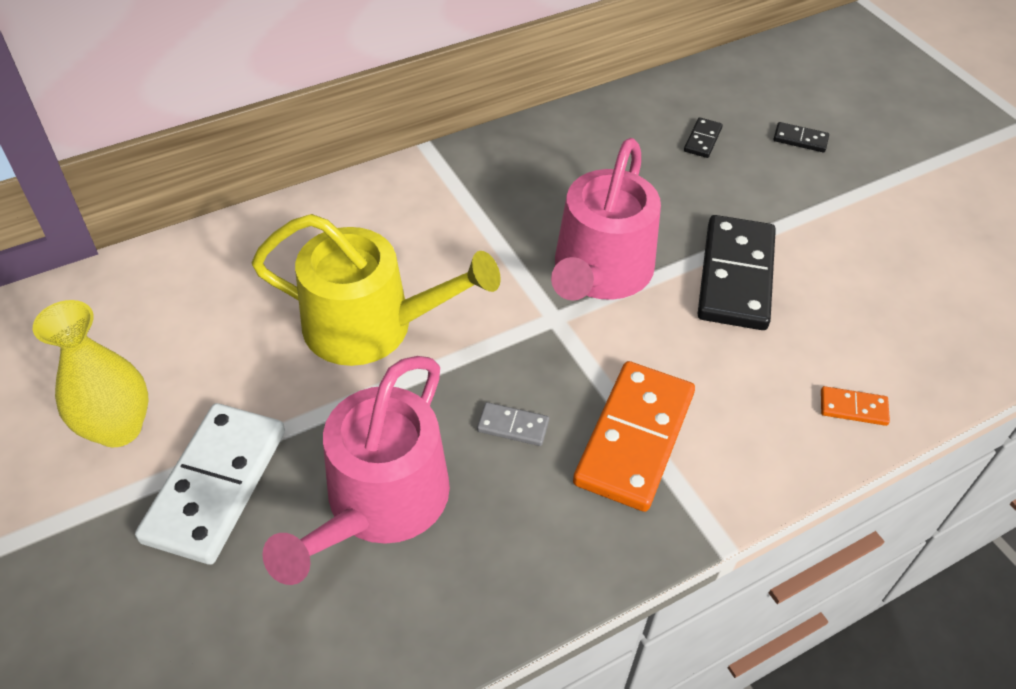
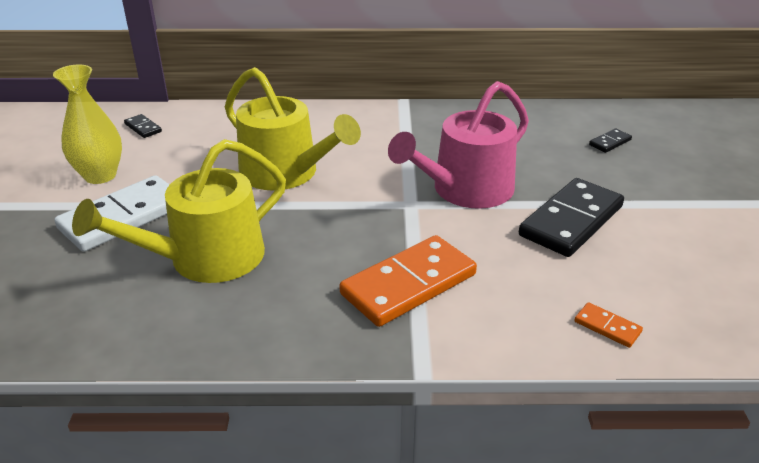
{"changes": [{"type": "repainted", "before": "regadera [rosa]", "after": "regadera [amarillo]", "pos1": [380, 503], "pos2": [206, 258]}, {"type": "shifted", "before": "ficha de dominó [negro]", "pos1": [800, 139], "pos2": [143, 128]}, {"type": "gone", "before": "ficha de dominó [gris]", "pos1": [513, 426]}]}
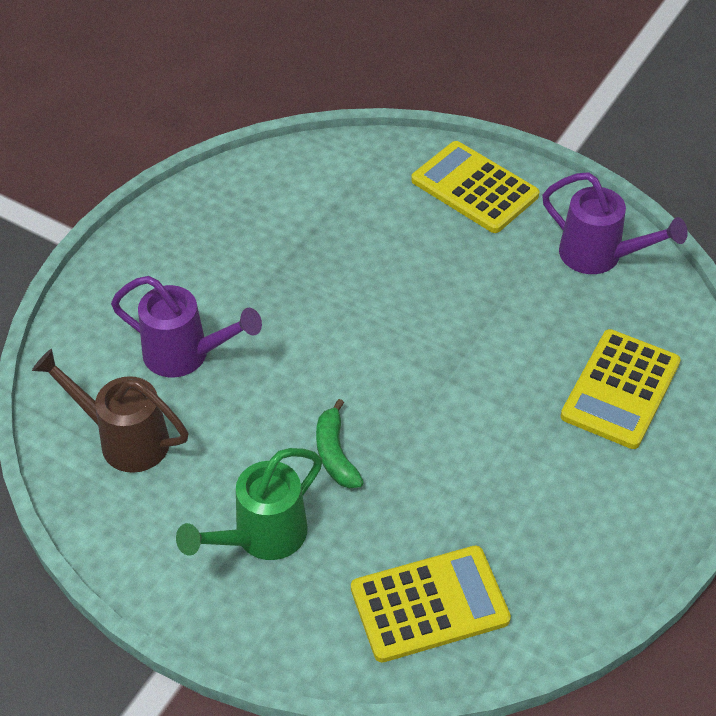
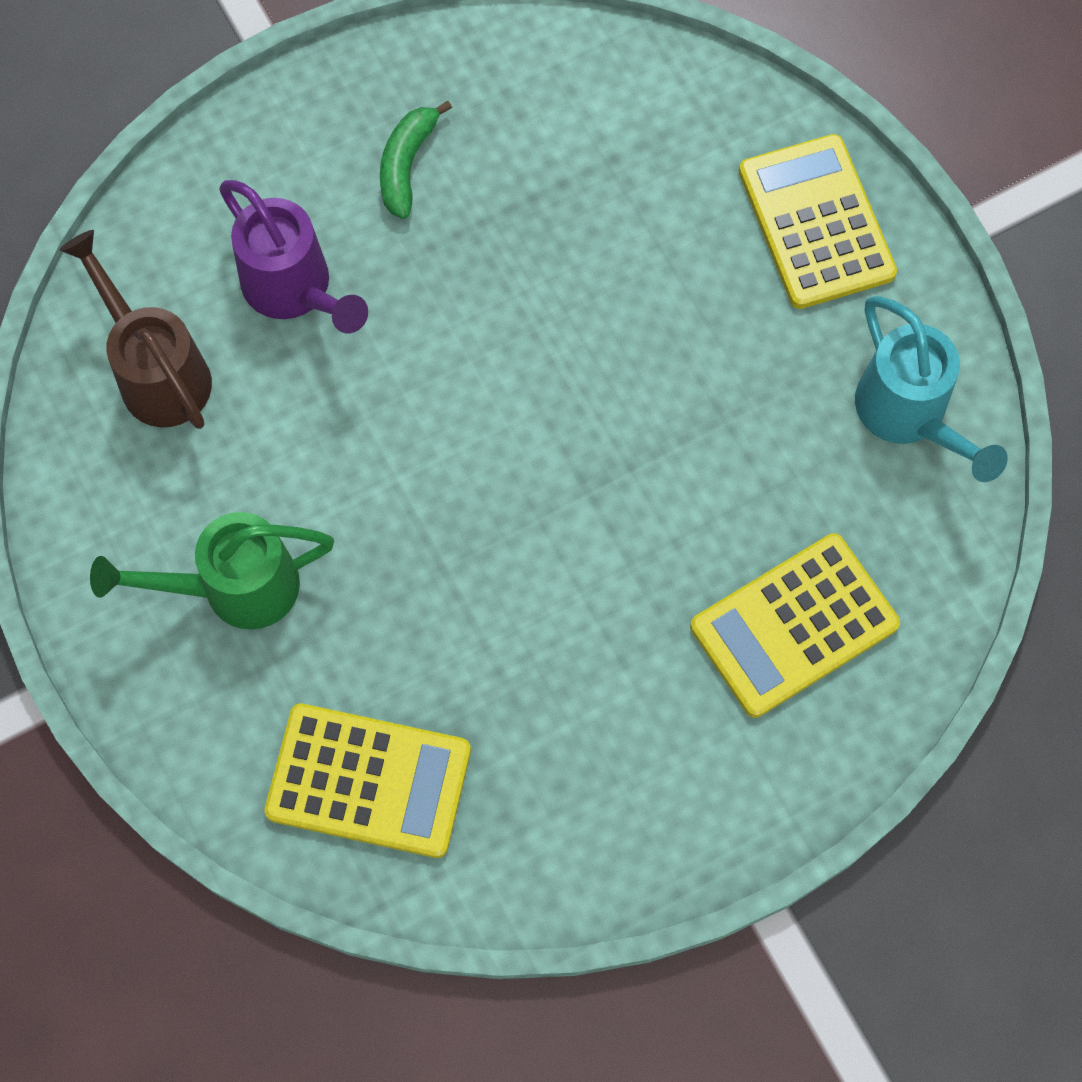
{"changes": [{"type": "shifted", "before": "plátano [verde]", "pos1": [335, 454], "pos2": [407, 165]}, {"type": "repainted", "before": "regadera [morado]", "after": "regadera [turquesa]", "pos1": [599, 256], "pos2": [908, 415]}]}
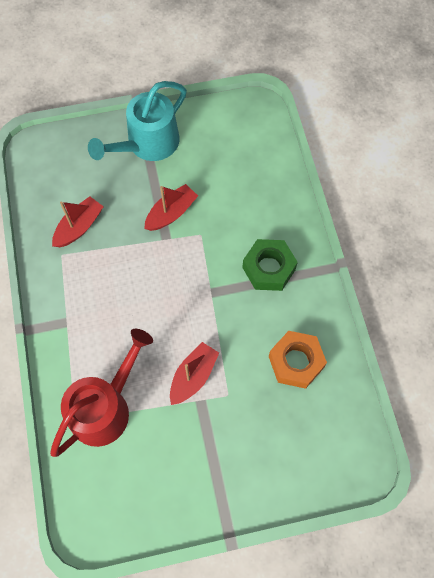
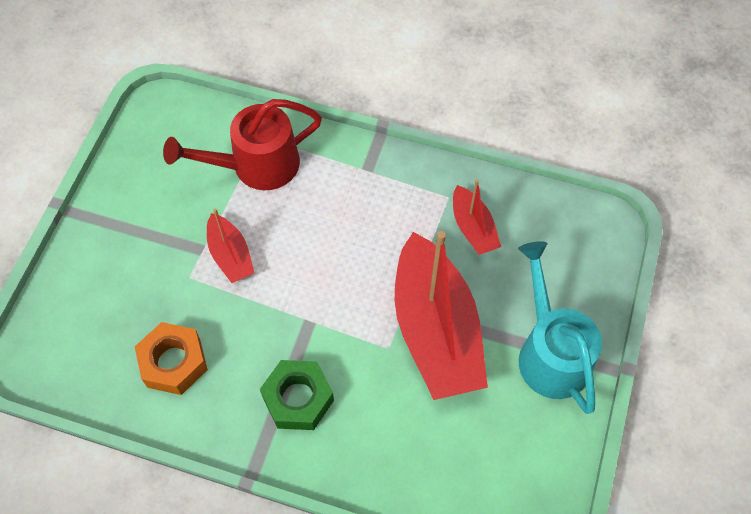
{"changes": [{"type": "rotated", "before": "regadera [rojo]", "pos1": [105, 407], "pos2": [256, 166], "turn": 90}, {"type": "scaled", "before": "barco [rojo]", "pos1": [171, 213], "pos2": [435, 330], "scale": 2.07}]}
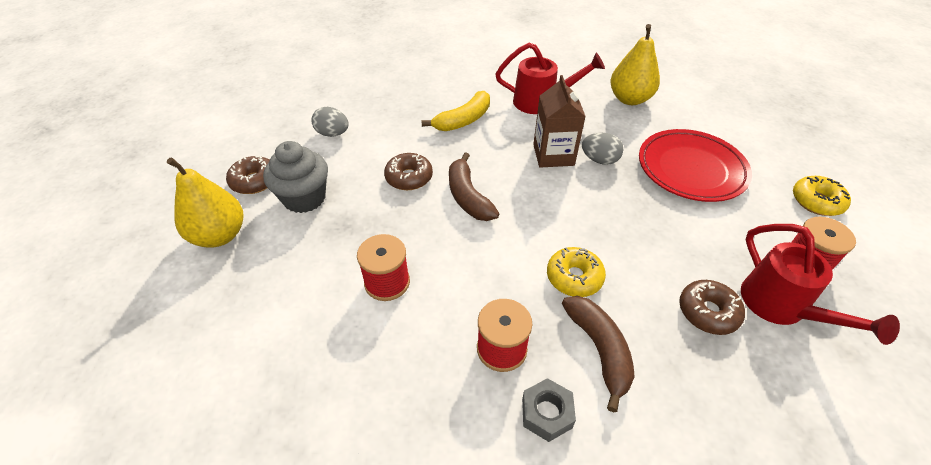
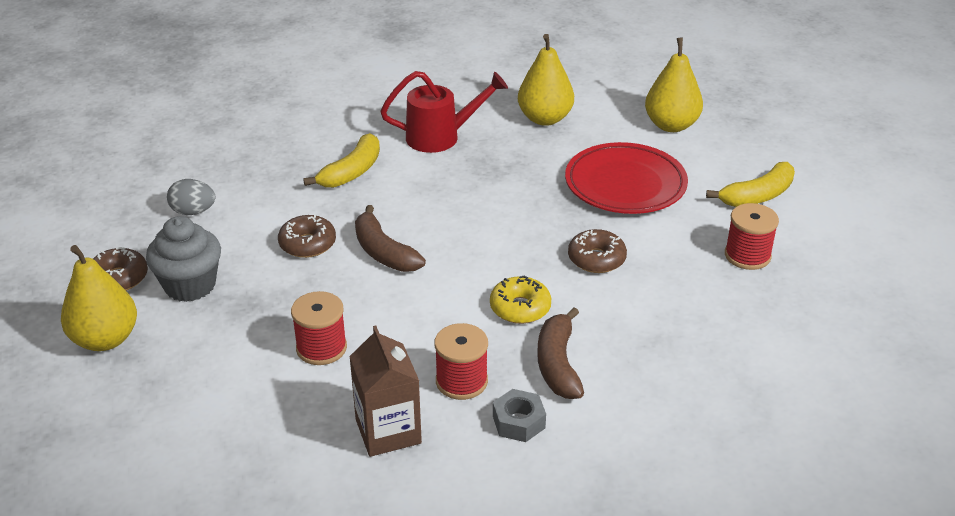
{"changes": [{"type": "shifted", "before": "cartón de leche [marrón]", "pos1": [553, 155], "pos2": [388, 431]}, {"type": "rotated", "before": "plátano [marrón]", "pos1": [599, 350], "pos2": [558, 364], "turn": -150}, {"type": "shifted", "before": "rosquilla [marrón]", "pos1": [707, 312], "pos2": [596, 259]}, {"type": "new", "after": "pera [amarillo]", "pos2": [671, 125]}, {"type": "swapped", "before": "rosquilla [amarillo]", "after": "plátano [amarillo]", "pos1": [816, 201], "pos2": [757, 196]}, {"type": "gone", "before": "huevo [gris]", "pos1": [599, 160]}, {"type": "gone", "before": "regadera [rojo]", "pos1": [780, 306]}]}
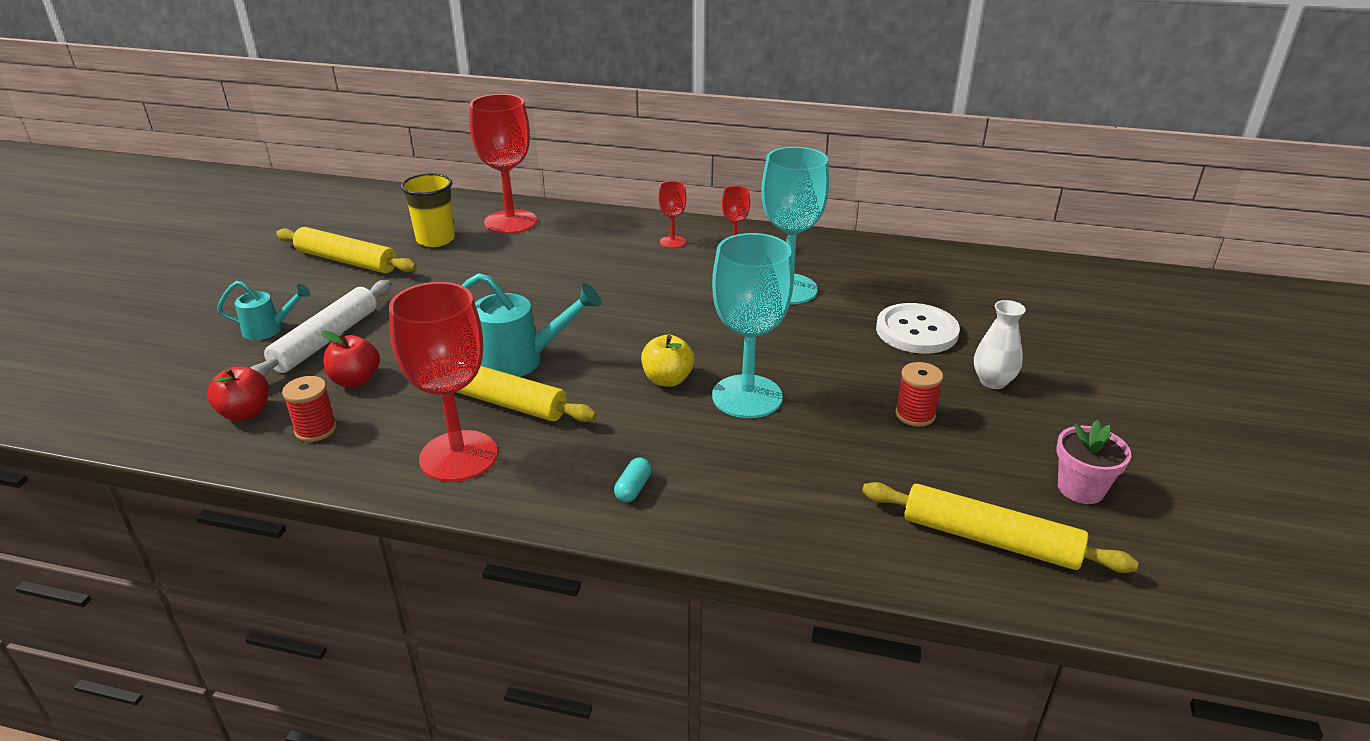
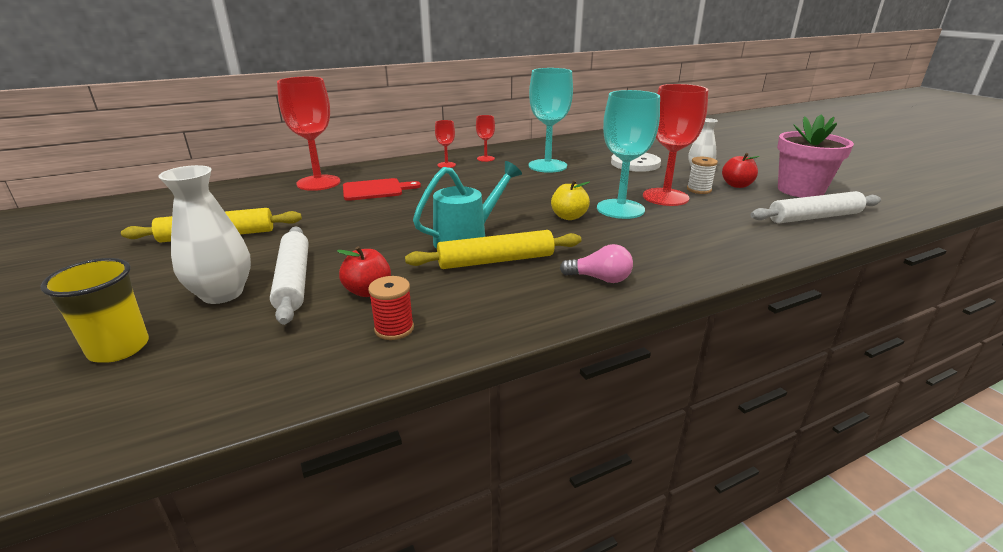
{"changes": [{"type": "shifted", "before": "vaso [amarillo]", "pos1": [435, 239], "pos2": [119, 348]}, {"type": "swapped", "before": "regadera [turquesa]", "after": "florero [blanco]", "pos1": [268, 329], "pos2": [222, 294]}, {"type": "new", "after": "tabla de cortar [rojo]", "pos2": [376, 190]}, {"type": "new", "after": "bombilla [rosa]", "pos2": [600, 279]}, {"type": "shifted", "before": "copa [rojo]", "pos1": [458, 456], "pos2": [665, 197]}, {"type": "repainted", "before": "carrete [rojo]", "after": "carrete [blanco]", "pos1": [915, 415], "pos2": [699, 190]}, {"type": "shifted", "before": "manzana [rojo]", "pos1": [245, 413], "pos2": [737, 185]}, {"type": "repainted", "before": "rodillo [amarillo]", "after": "rodillo [blanco]", "pos1": [989, 539], "pos2": [814, 217]}, {"type": "scaled", "before": "maceta [rosa]", "pos1": [1080, 489], "pos2": [800, 190], "scale": 1.74}, {"type": "gone", "before": "cápsula [turquesa]", "pos1": [633, 488]}]}
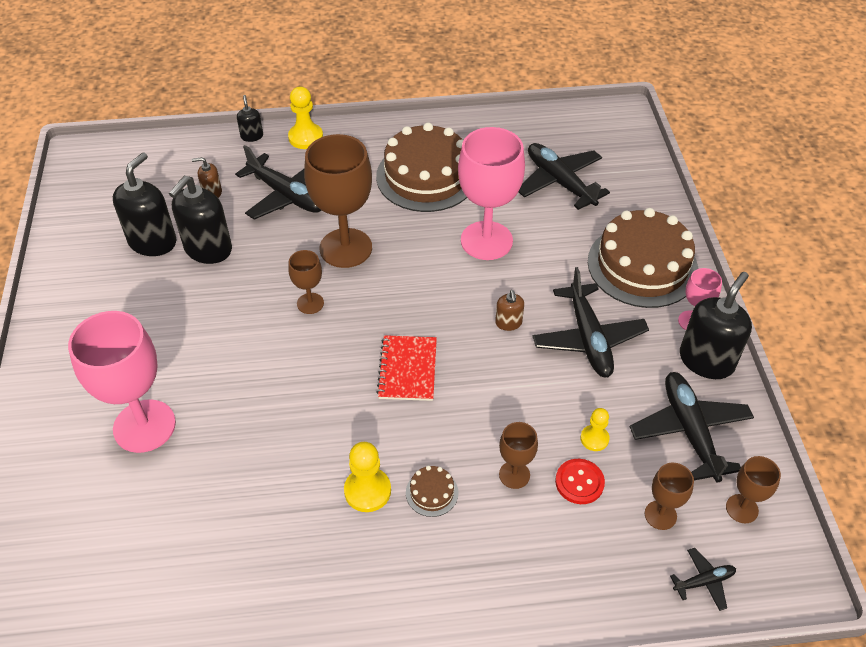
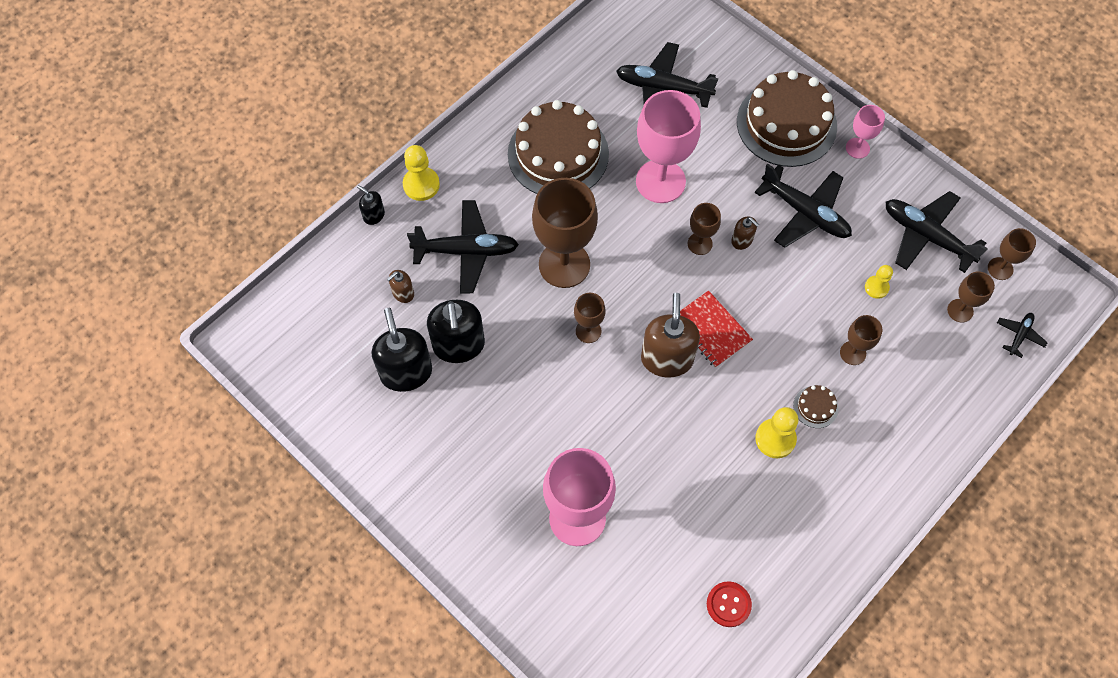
{"changes": [{"type": "new", "after": "dispensador de jabón [marrón]", "pos2": [667, 359]}, {"type": "new", "after": "copa [marrón]", "pos2": [700, 244]}, {"type": "shifted", "before": "botón [rojo]", "pos1": [579, 482], "pos2": [728, 604]}, {"type": "gone", "before": "dispensador de jabón [negro]", "pos1": [706, 360]}]}
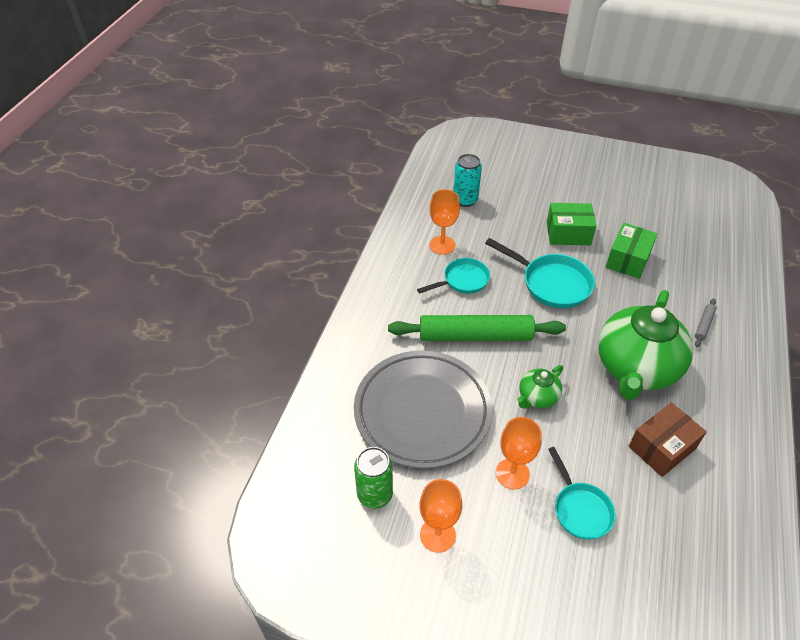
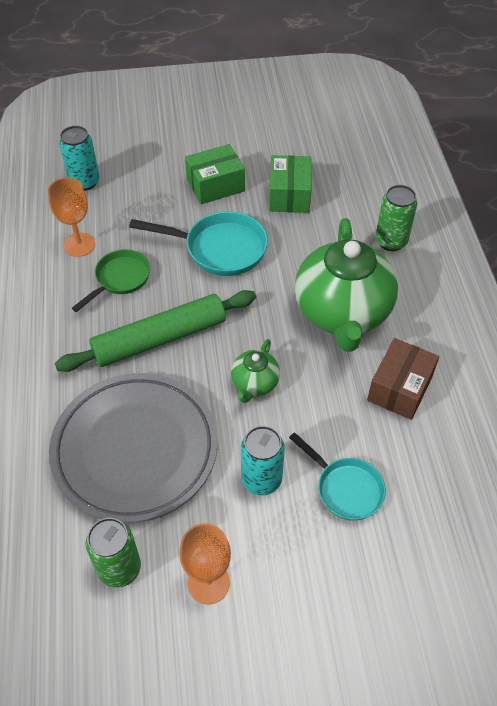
{"changes": [{"type": "repainted", "before": "sartén [turquesa]", "after": "sartén [verde]", "pos1": [462, 280], "pos2": [120, 279]}, {"type": "swapped", "before": "copa [naranja]", "after": "lata [turquesa]", "pos1": [512, 474], "pos2": [261, 479]}, {"type": "swapped", "before": "rodillo [gris]", "after": "lata [verde]", "pos1": [703, 325], "pos2": [391, 241]}]}
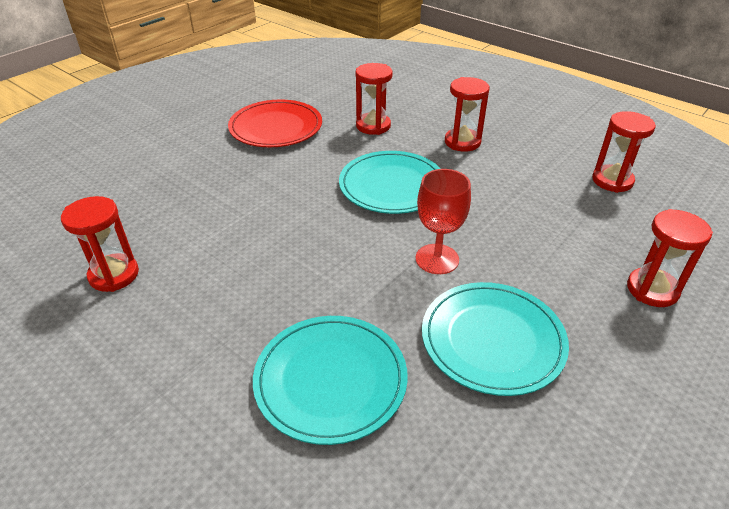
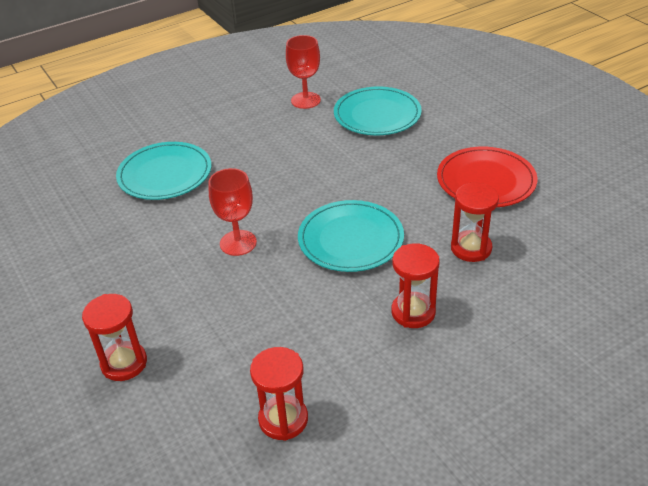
{"changes": [{"type": "swapped", "before": "reloj de arena [rojo]", "after": "copa [rojo]", "pos1": [114, 275], "pos2": [305, 100]}, {"type": "shifted", "before": "plato [turquesa]", "pos1": [492, 340], "pos2": [377, 114]}]}
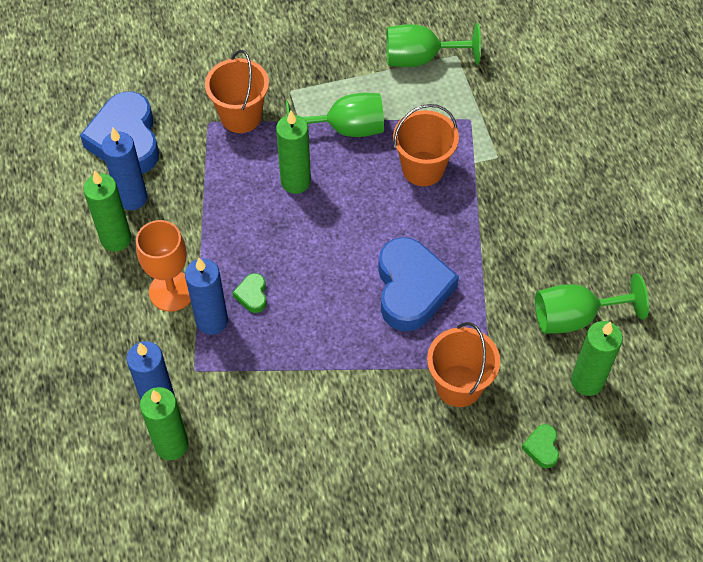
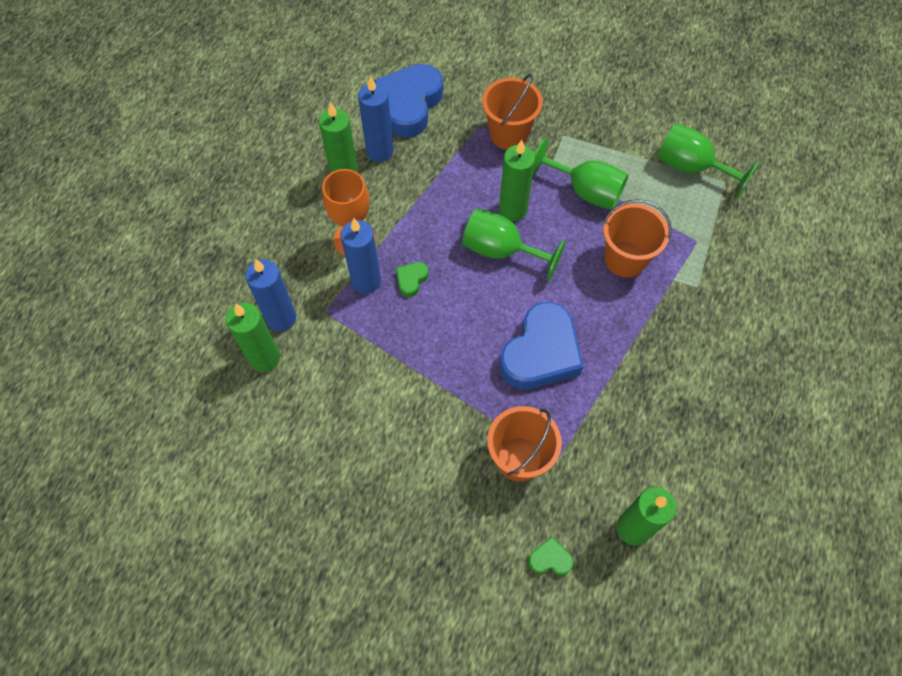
{"changes": [{"type": "shifted", "before": "copa [verde]", "pos1": [575, 317], "pos2": [501, 250]}, {"type": "rotated", "before": "corazón [verde]", "pos1": [542, 448], "pos2": [550, 559], "turn": 60}]}
